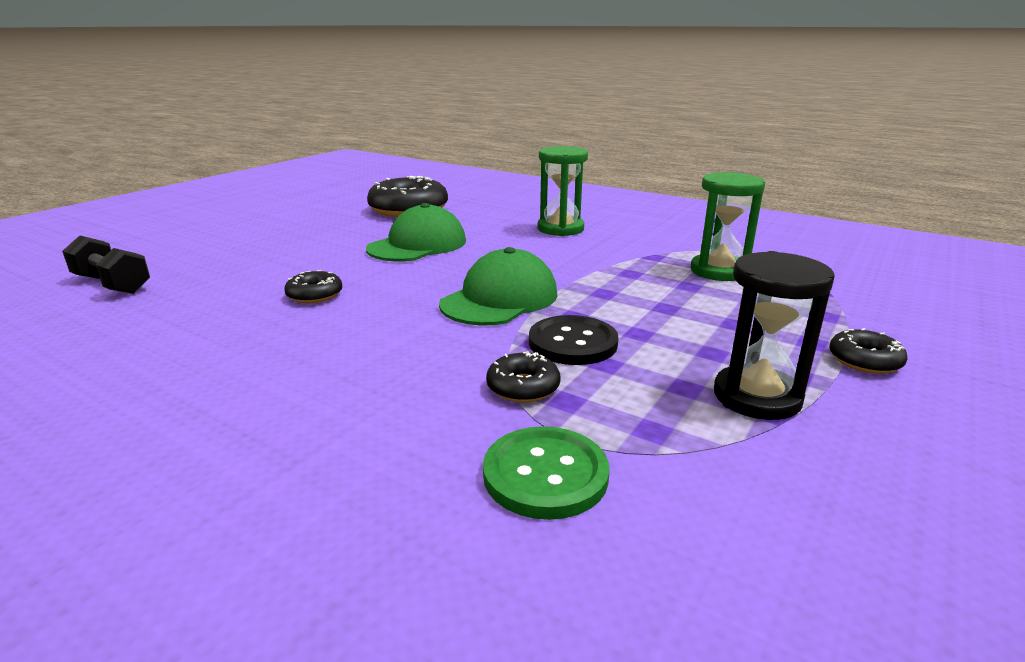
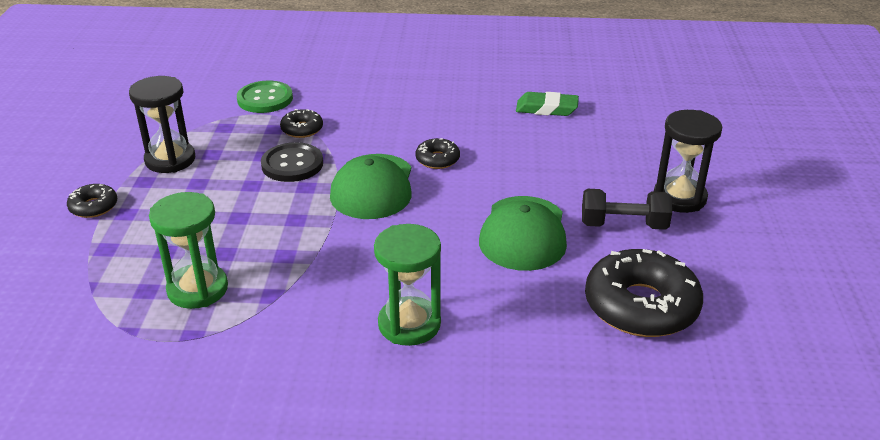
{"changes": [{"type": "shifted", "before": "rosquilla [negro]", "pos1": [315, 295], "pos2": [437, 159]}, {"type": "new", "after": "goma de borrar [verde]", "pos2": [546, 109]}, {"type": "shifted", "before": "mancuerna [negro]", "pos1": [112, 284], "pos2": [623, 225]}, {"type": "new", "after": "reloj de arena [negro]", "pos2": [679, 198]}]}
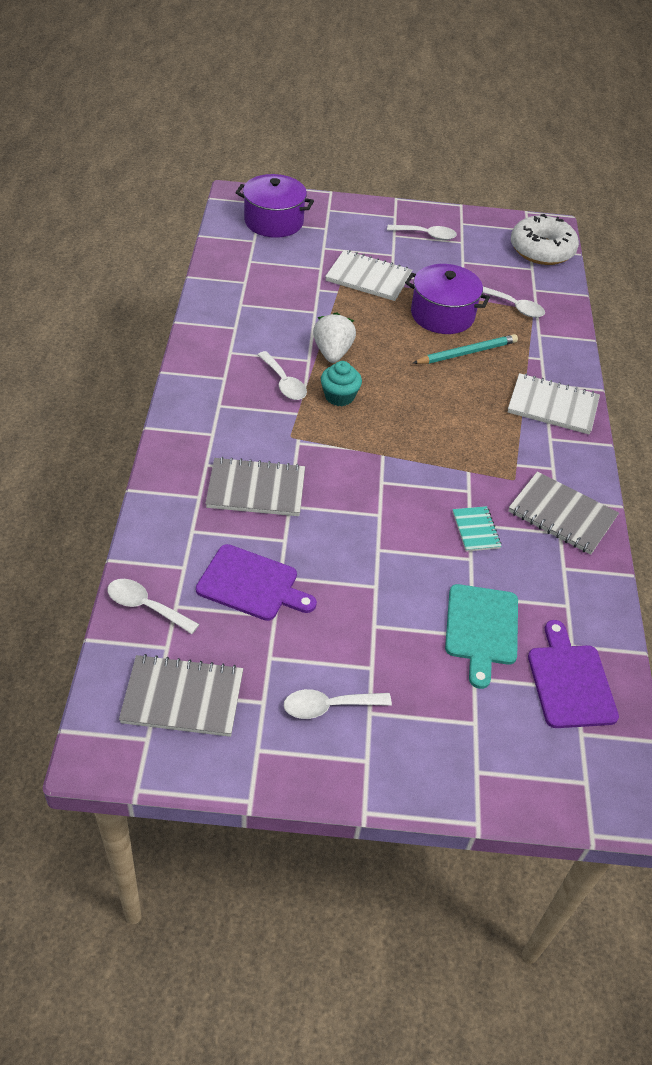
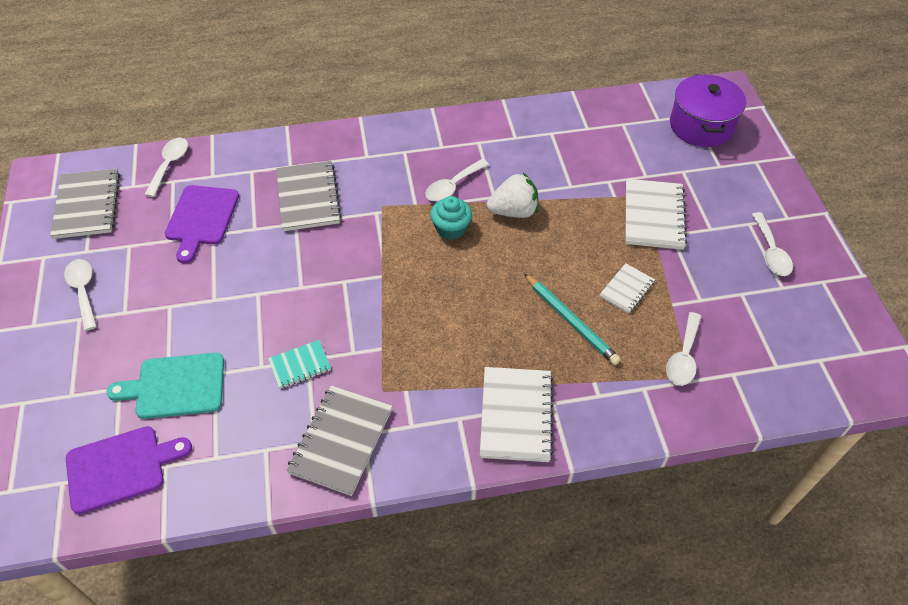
{"changes": [{"type": "swapped", "before": "olla [morado]", "after": "cuaderno [blanco]", "pos1": [442, 315], "pos2": [626, 289]}, {"type": "gone", "before": "rosquilla [blanco]", "pos1": [541, 250]}]}
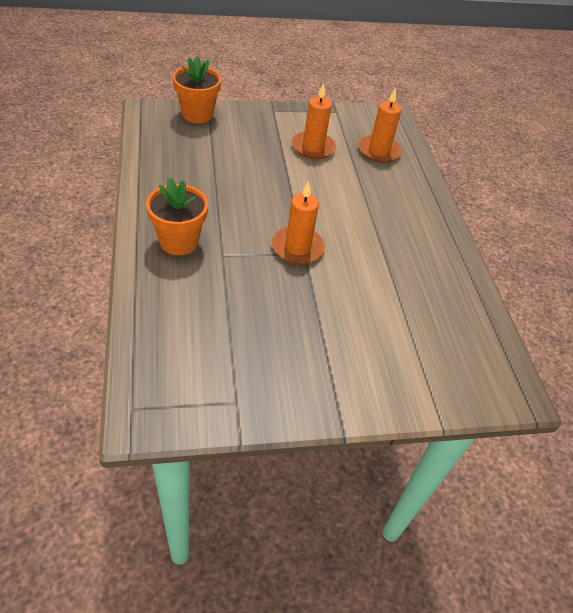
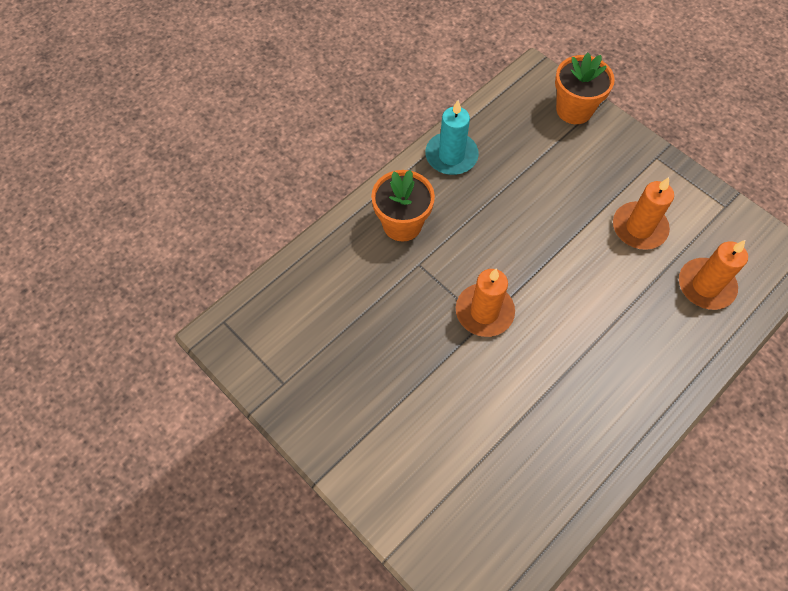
{"changes": [{"type": "new", "after": "vela [turquesa]", "pos2": [451, 156]}]}
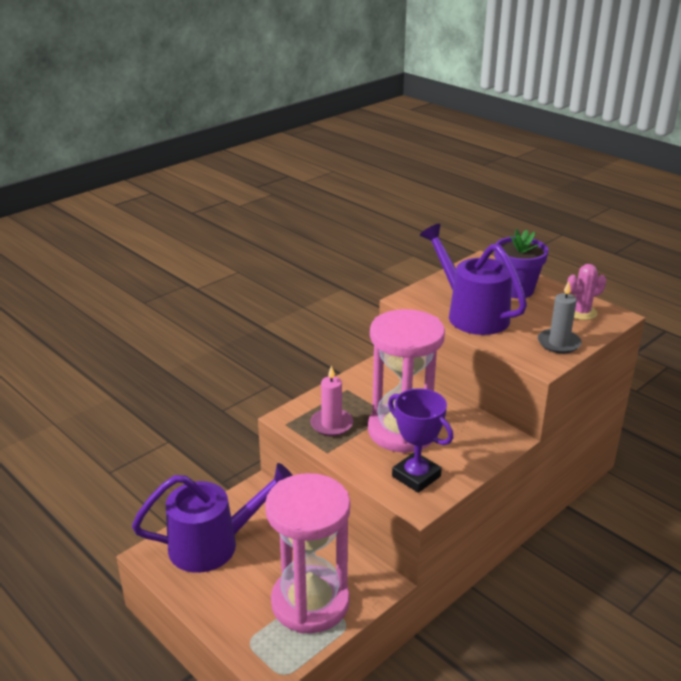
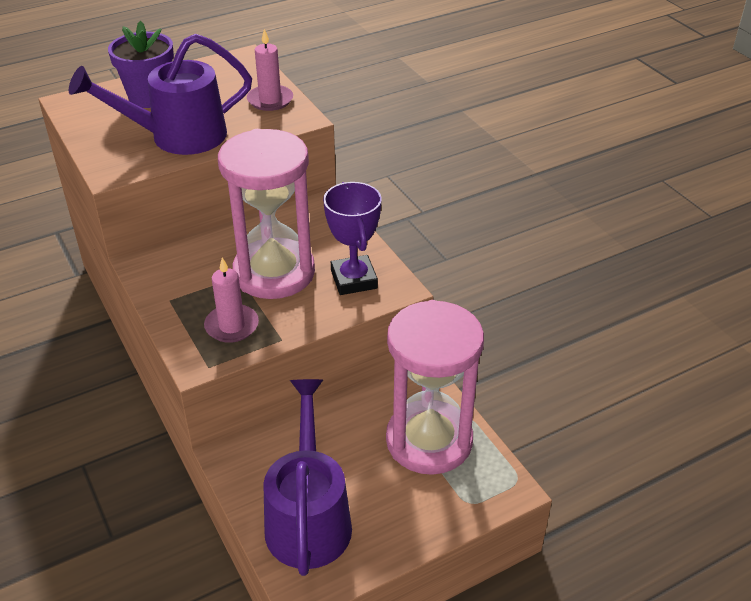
{"changes": [{"type": "repainted", "before": "vela [gris]", "after": "vela [rosa]", "pos1": [558, 343], "pos2": [270, 100]}, {"type": "rotated", "before": "trofeo [morado]", "pos1": [416, 476], "pos2": [354, 280], "turn": -75}, {"type": "gone", "before": "cactus [rosa]", "pos1": [581, 312]}]}
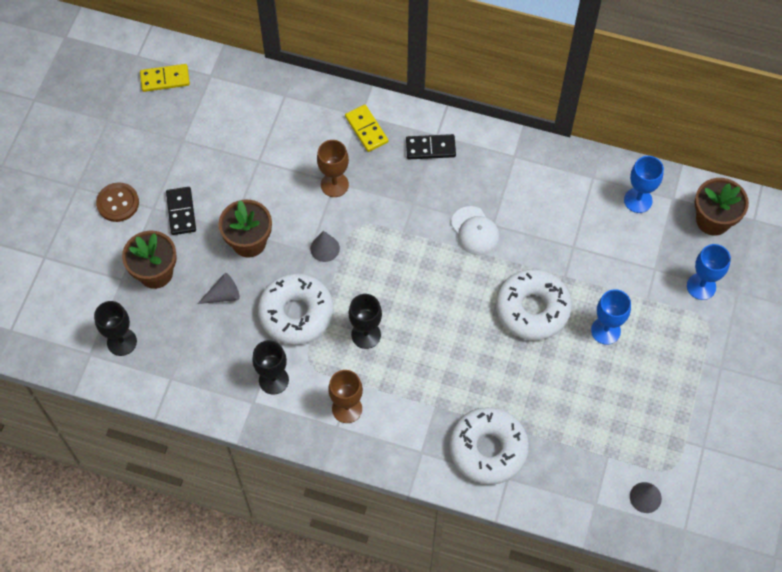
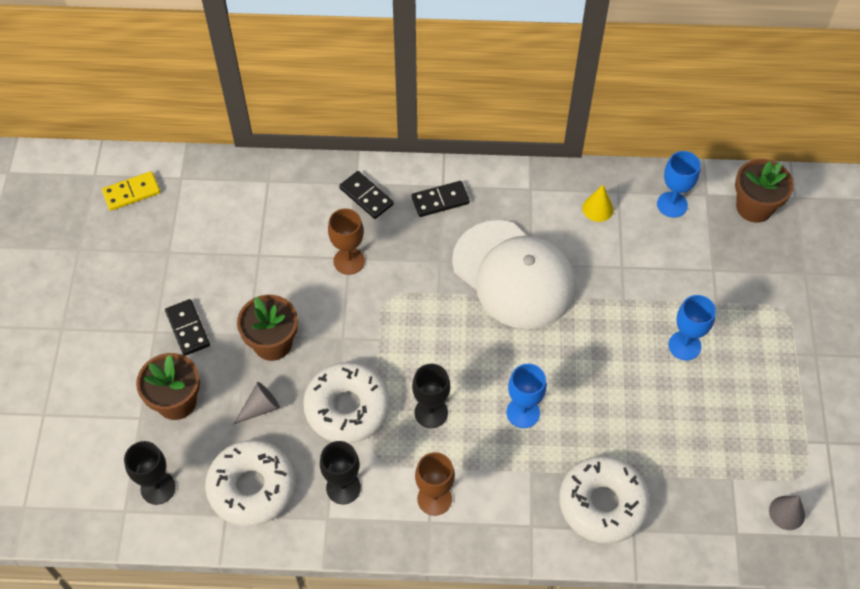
{"changes": [{"type": "shifted", "before": "rosquilla [blanco]", "pos1": [532, 309], "pos2": [252, 487]}, {"type": "repainted", "before": "ficha de dominó [amarillo]", "after": "ficha de dominó [negro]", "pos1": [366, 129], "pos2": [366, 196]}, {"type": "scaled", "before": "gorra [blanco]", "pos1": [475, 231], "pos2": [514, 275], "scale": 2.17}, {"type": "shifted", "before": "copa [azul]", "pos1": [701, 286], "pos2": [523, 412]}, {"type": "new", "after": "cono [amarillo]", "pos2": [598, 208]}, {"type": "gone", "before": "botón [marrón]", "pos1": [118, 203]}, {"type": "gone", "before": "cono [gris]", "pos1": [325, 248]}]}
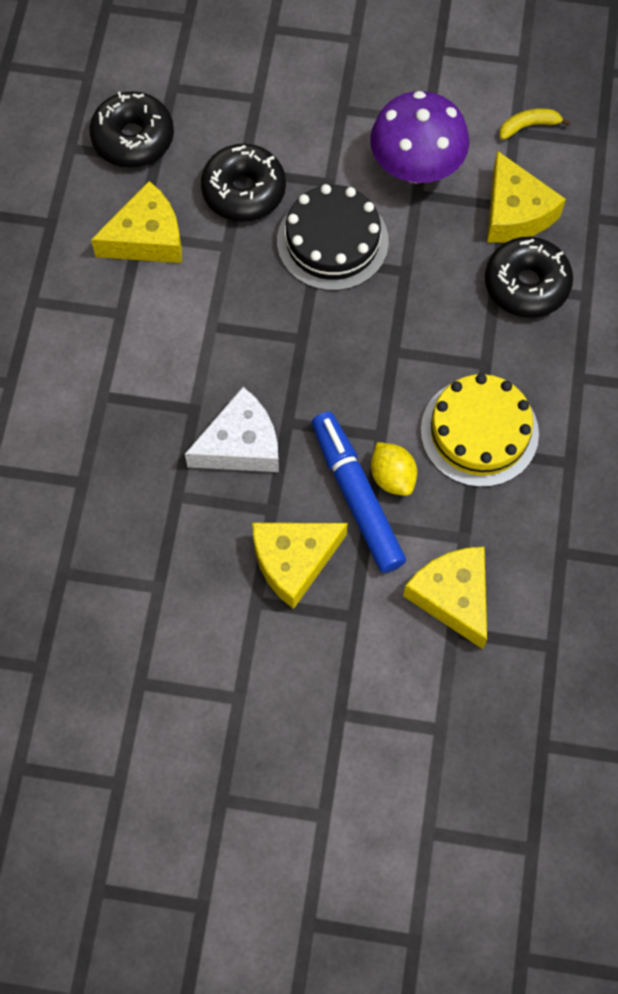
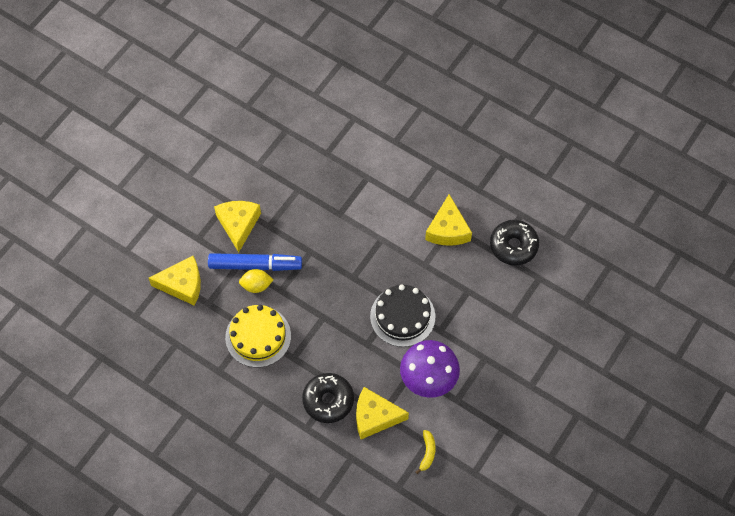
{"changes": [{"type": "gone", "before": "queso [blanco]", "pos1": [240, 445]}, {"type": "gone", "before": "rosquilla [negro]", "pos1": [244, 191]}]}
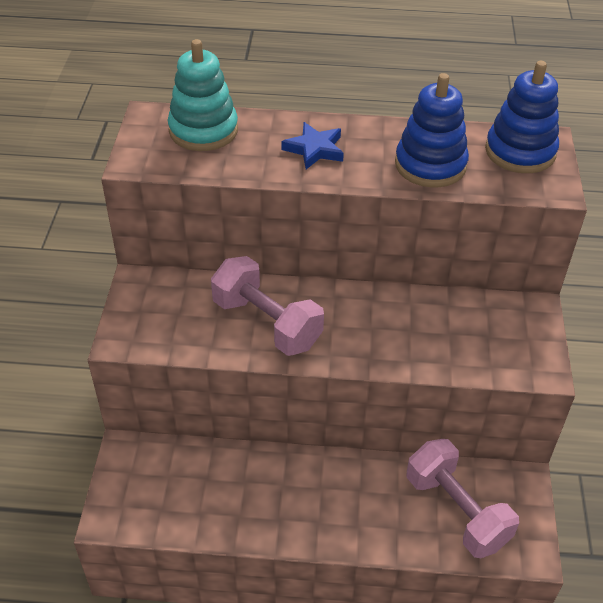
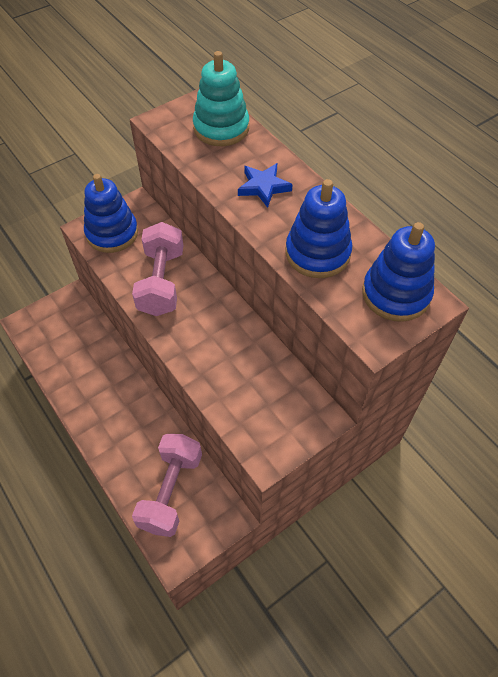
{"changes": [{"type": "new", "after": "juguete apilable [azul]", "pos2": [112, 233]}]}
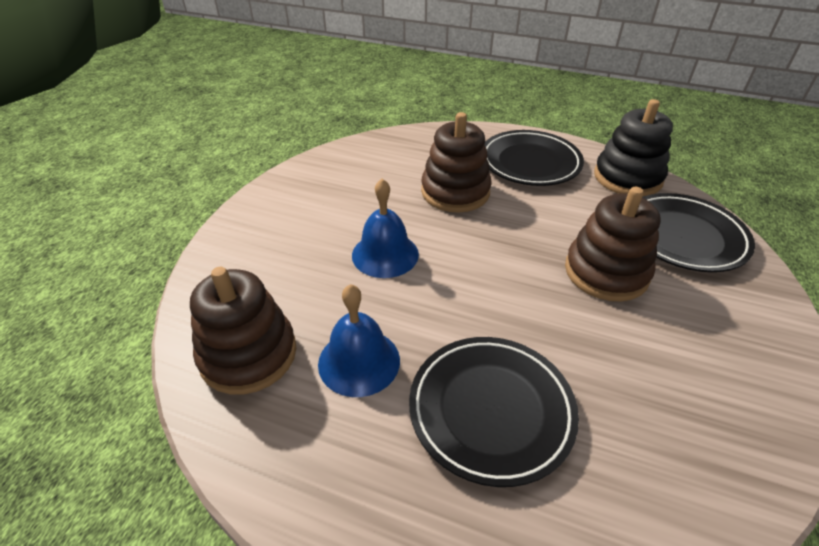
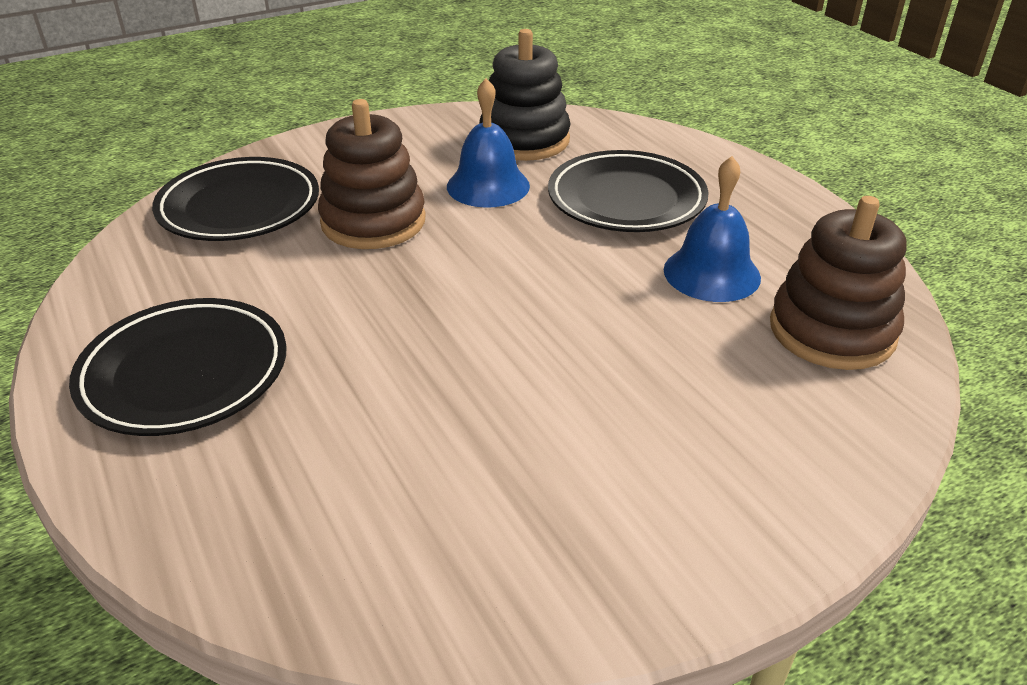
{"changes": [{"type": "shifted", "before": "campana [azul]", "pos1": [385, 254], "pos2": [488, 186]}, {"type": "shifted", "before": "juguete apilable [negro]", "pos1": [627, 178], "pos2": [524, 140]}, {"type": "gone", "before": "juguete apilable [marrón]", "pos1": [455, 192]}]}
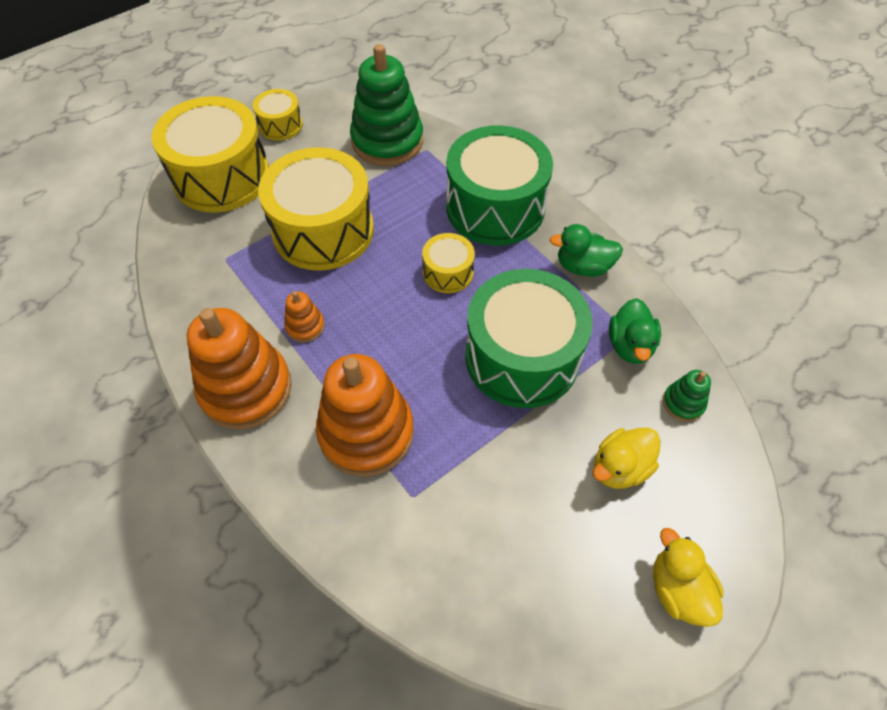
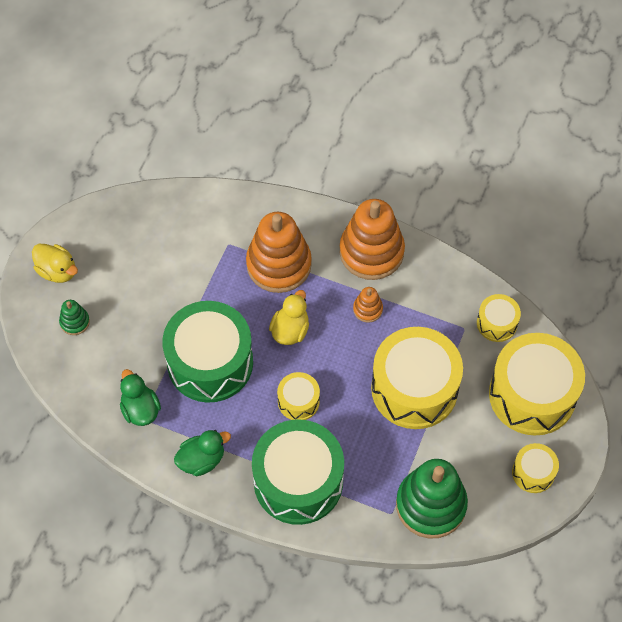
{"changes": [{"type": "shifted", "before": "juguete apilable [verde]", "pos1": [683, 403], "pos2": [75, 322]}, {"type": "shifted", "before": "pato [amarillo]", "pos1": [620, 468], "pos2": [290, 330]}, {"type": "new", "after": "tambor [amarillo]", "pos2": [497, 323]}]}
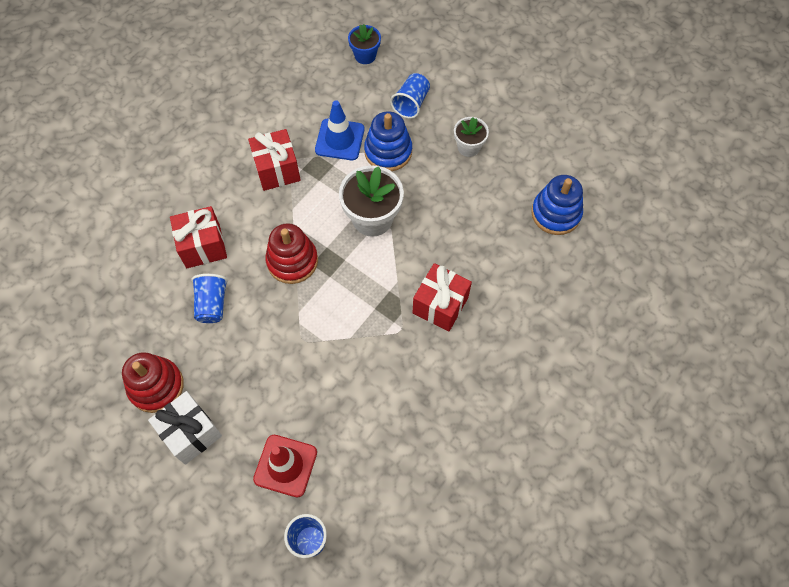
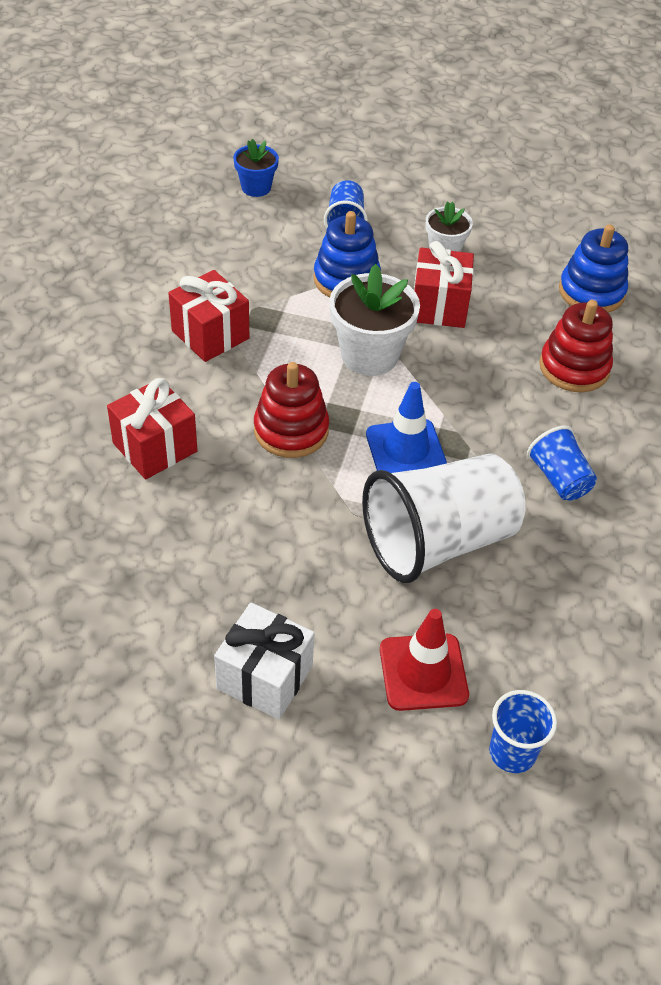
{"changes": [{"type": "new", "after": "vaso [blanco]", "pos2": [438, 541]}, {"type": "shifted", "before": "cono de tráfico [azul]", "pos1": [339, 139], "pos2": [405, 450]}, {"type": "shifted", "before": "regalo [rojo]", "pos1": [440, 305], "pos2": [439, 306]}, {"type": "shifted", "before": "vaso [azul]", "pos1": [212, 304], "pos2": [559, 478]}, {"type": "shifted", "before": "juguete apilable [rojo]", "pos1": [156, 386], "pos2": [574, 367]}]}
